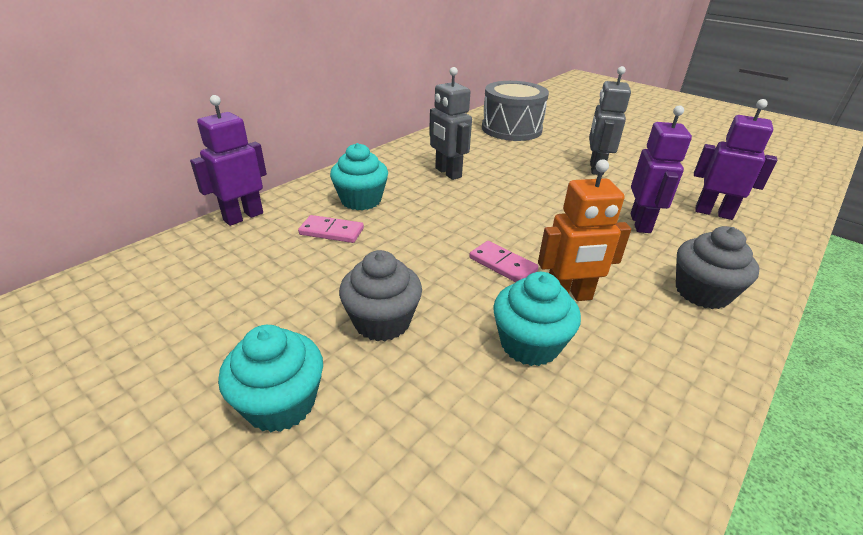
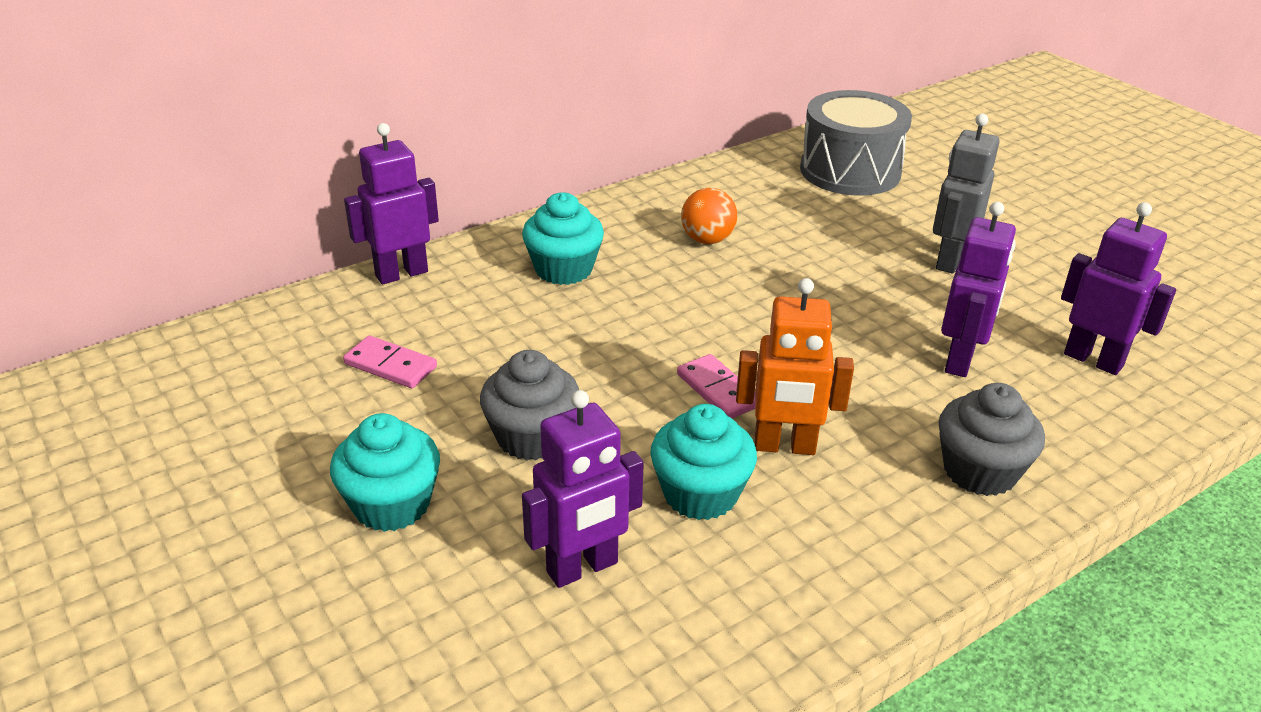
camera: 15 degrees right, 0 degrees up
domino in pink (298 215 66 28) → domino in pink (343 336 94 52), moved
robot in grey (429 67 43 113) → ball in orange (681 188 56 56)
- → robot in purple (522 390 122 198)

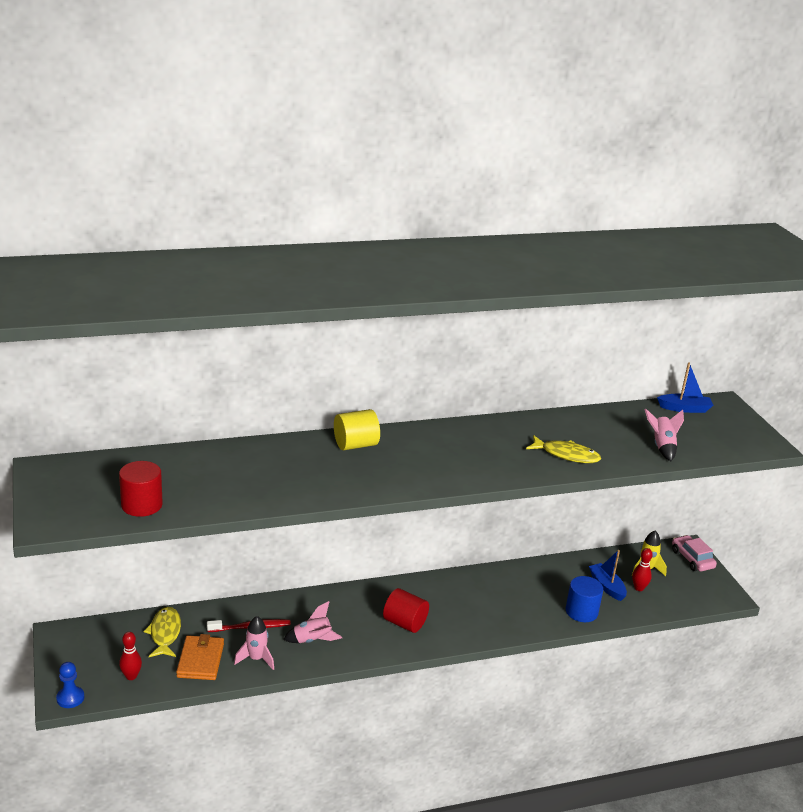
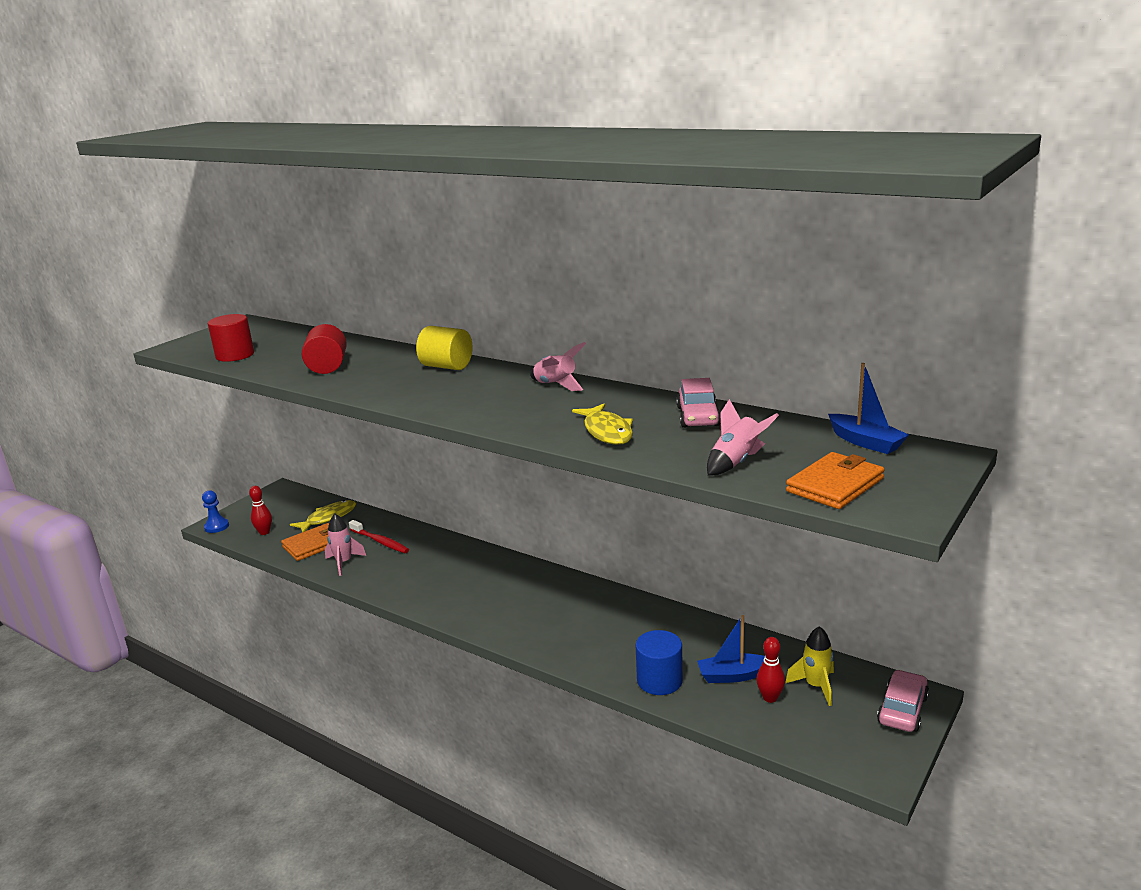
camera: 55 degrees right, 5 degrees down
rocket in pink (283 601 59 42) → rocket in pink (530 342 56 49), moved
cylinder in red (383 588 46 45) → cylinder in red (302 324 45 50), moved
boat in blue (589 550 38 51) → boat in blue (697 615 68 68), 120 degrees counterclockwise
- → car in pink (676 378 45 50)
- → wallet in orange (786 452 99 57)

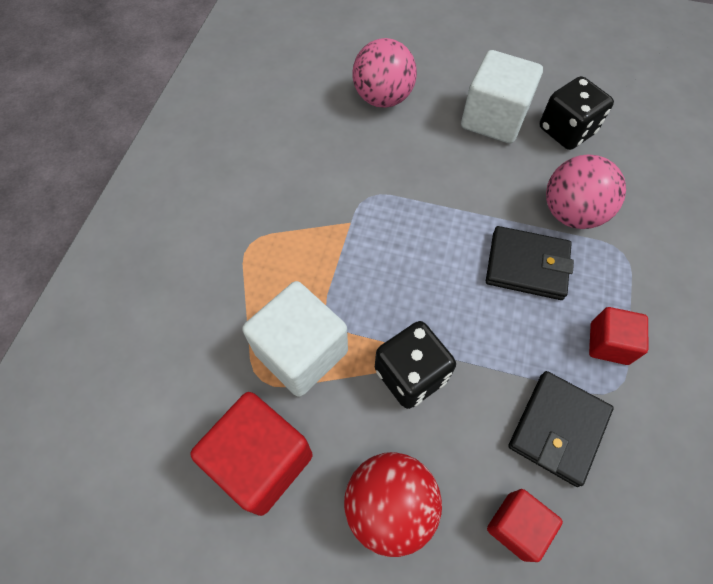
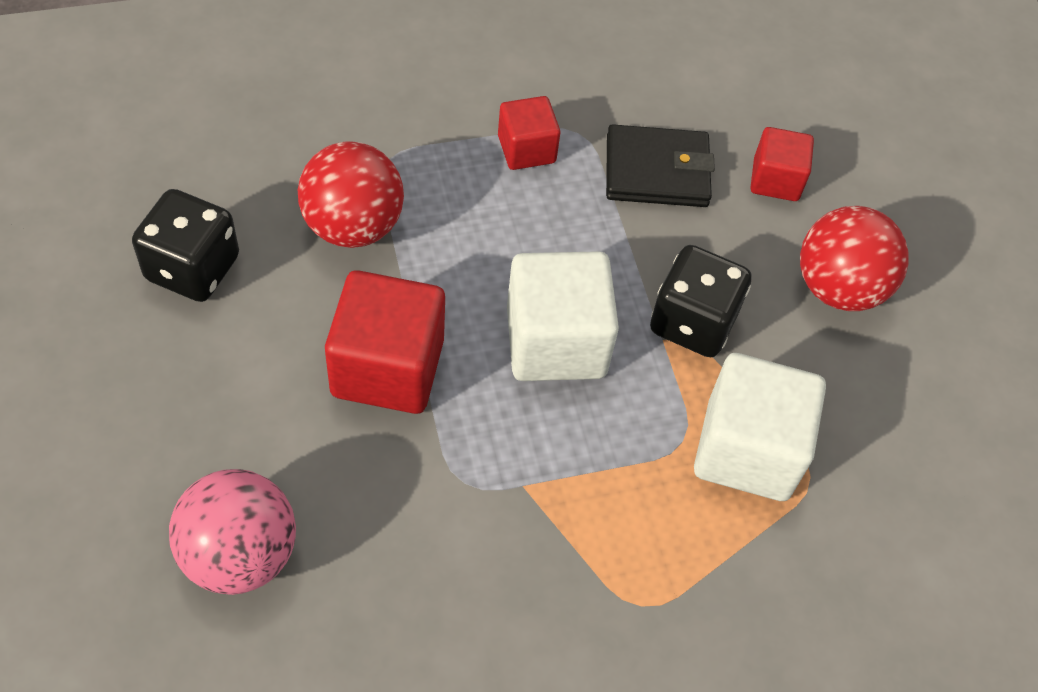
camera: 125 degrees left, 5 degrees down
cube in red (190 392 122 124) → cube in red (325 270 120 144), moved
cube in white (461 50 82 93) → cube in white (507 251 112 130), moved
wallet in black (486 226 88 74) → -
ball in pink (546 154 80 75) → ball in red (298 141 106 107)

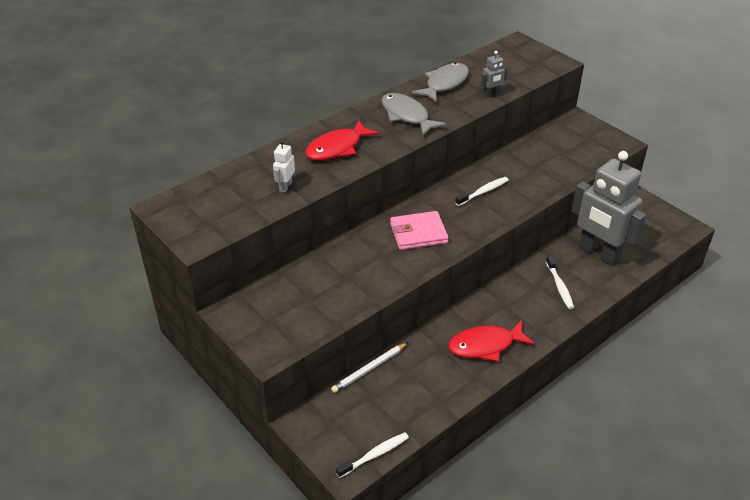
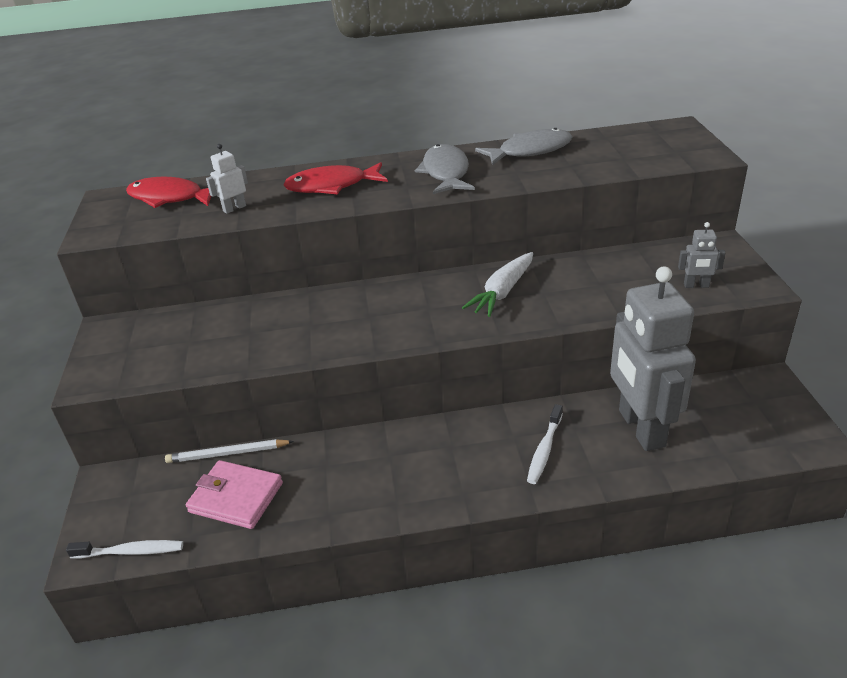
camera: 35 degrees right, 5 degrees down
wallet in pink (390 211 59 39) → wallet in pink (186 460 97 69), moved
fish in red (448 320 87 42) → fish in red (126 177 85 31), moved
toothbrush in white (455 177 54 29) → carrot in white (462 252 71 65)
robot in grey (481 51 27 47) → robot in grey (678 222 48 66), moved

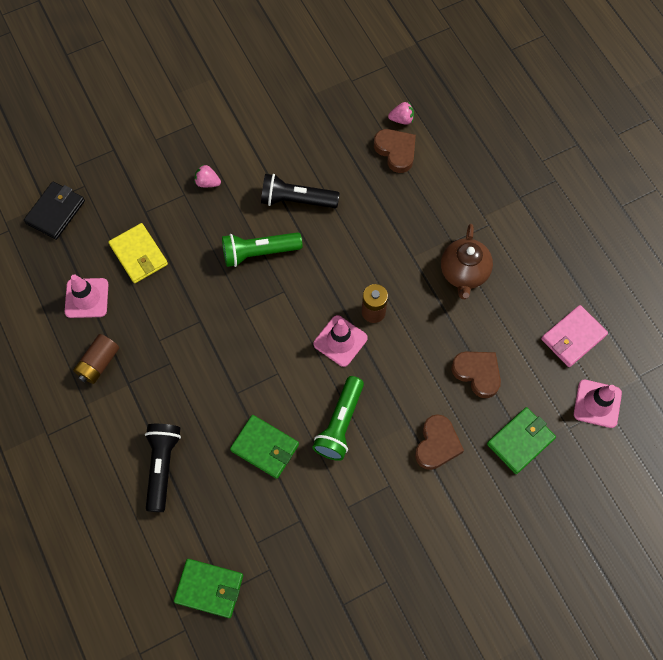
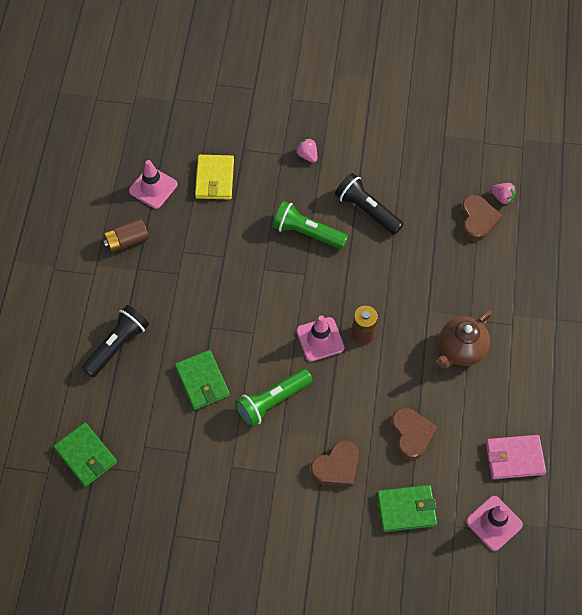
camera: 35 degrees right, 5 degrees down
wallet in black (24 182 61 58) → -

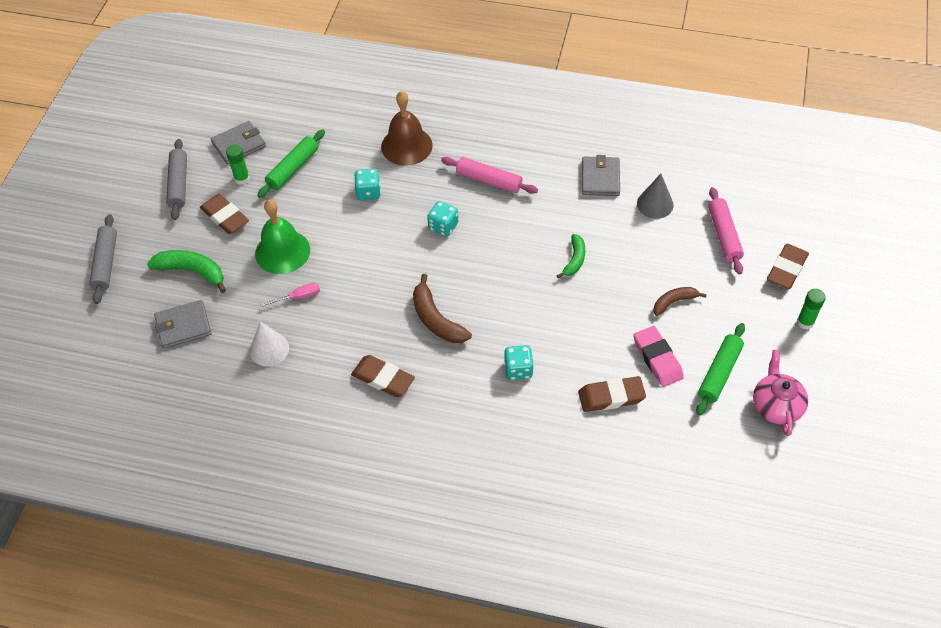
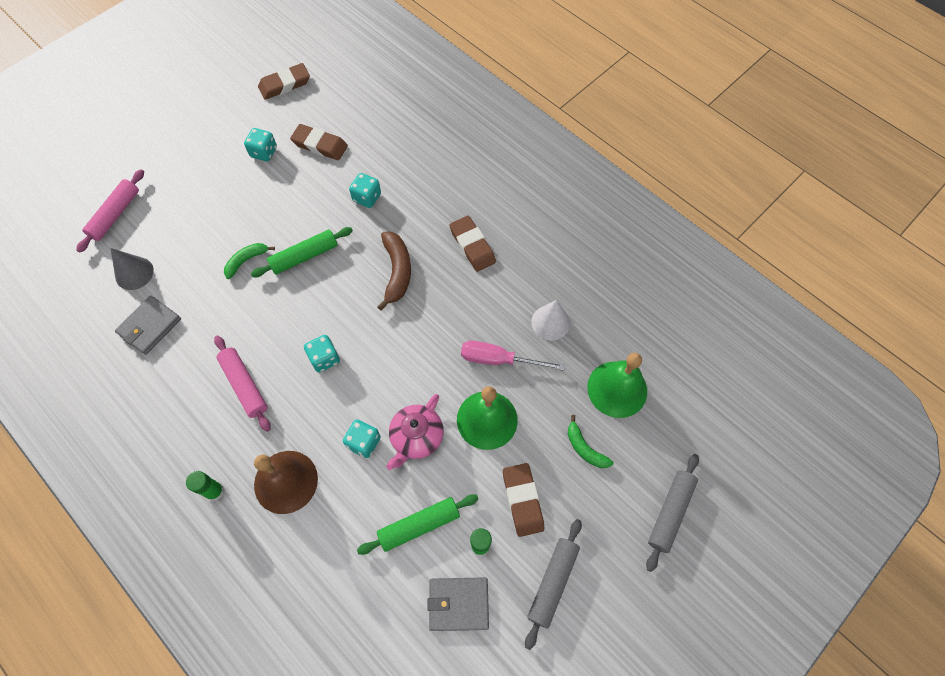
camera: 150 degrees left, 10 degrees up
banana in green (147 250 79 43) → banana in green (568 415 45 53), x0.64
wallet in grey (154 300 57 49) → bell in green (587 353 60 65)
screwdriver in pink (260 283 60 24) → screwdriver in pink (461 341 104 30), x1.64
eraser in pink (633 326 51 61) → dice in turquoise (244 128 33 33)
banana in brown (653 287 54 29) → -
rolling pin in green (696 323 49 93) → rolling pin in green (251 227 102 50), moved
teapot in pink (753 350 55 86) → teapot in pink (386 394 58 76), moved
eraser in brown (767 244 42 45) → eraser in brown (258 63 52 37), moved
glue stick in green (797 289 29 40) → glue stick in green (186 471 38 30), moved

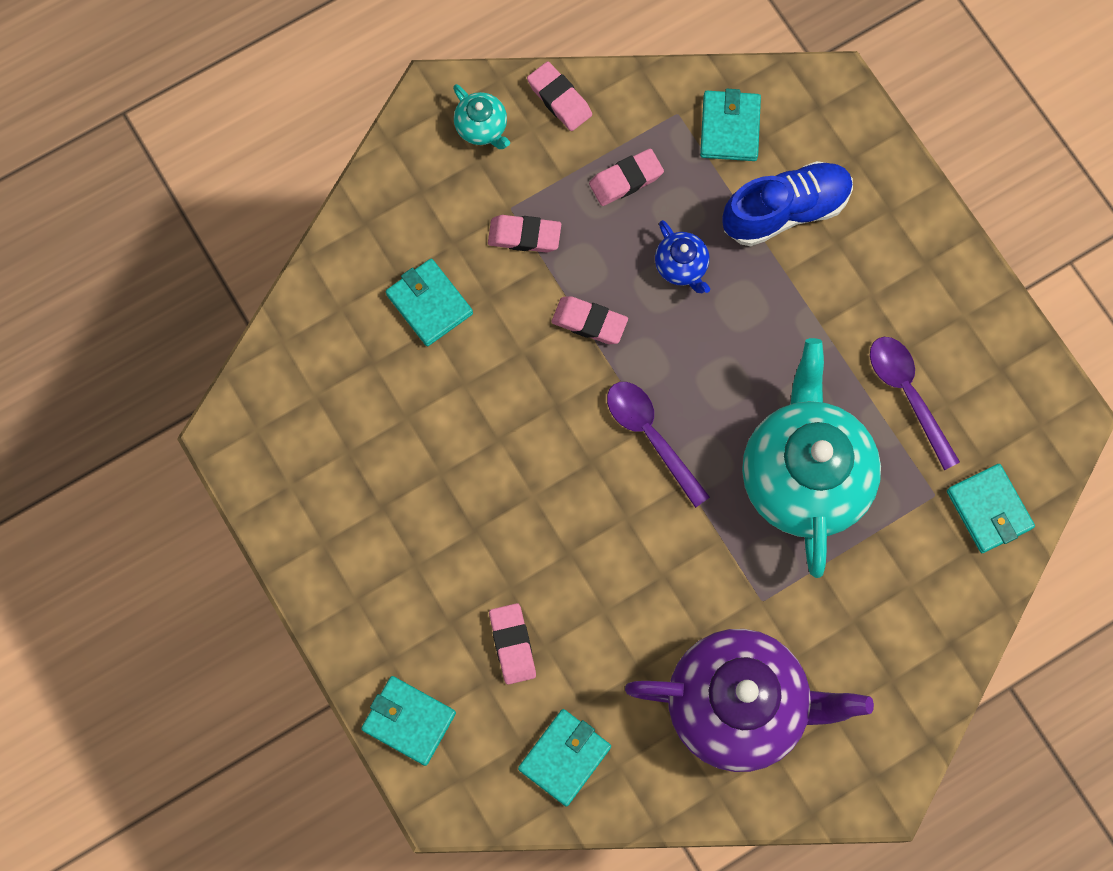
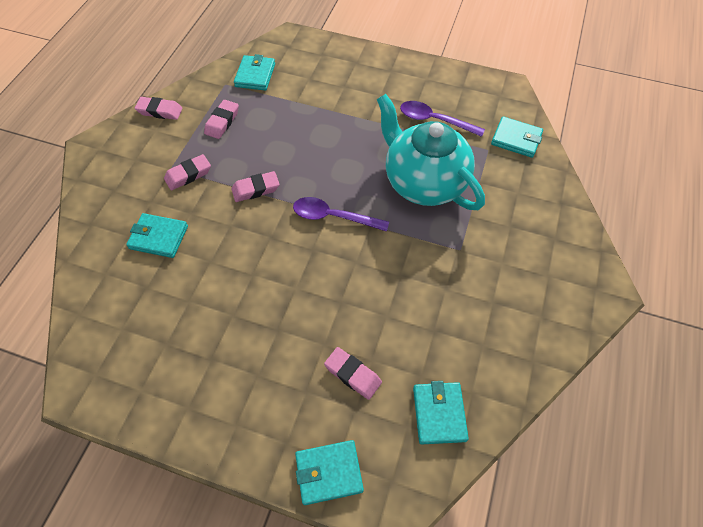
camera: 40 degrees left, 15 degrees down
teapot in turquoise (453 84 57 65) → -
teapot in purple (625 629 249 143) → -
teapot in blue (655 220 55 73) → -
wallet in turquoise (700 89 61 72) → wallet in turquoise (234 54 41 36), 45 degrees clockwise
shoe in blue (722 161 131 85) → -

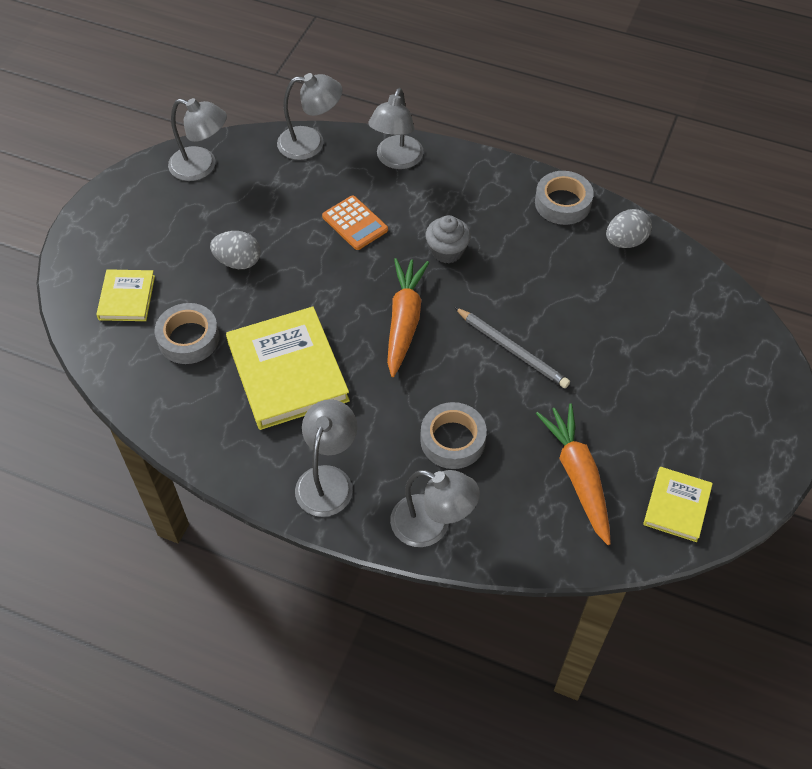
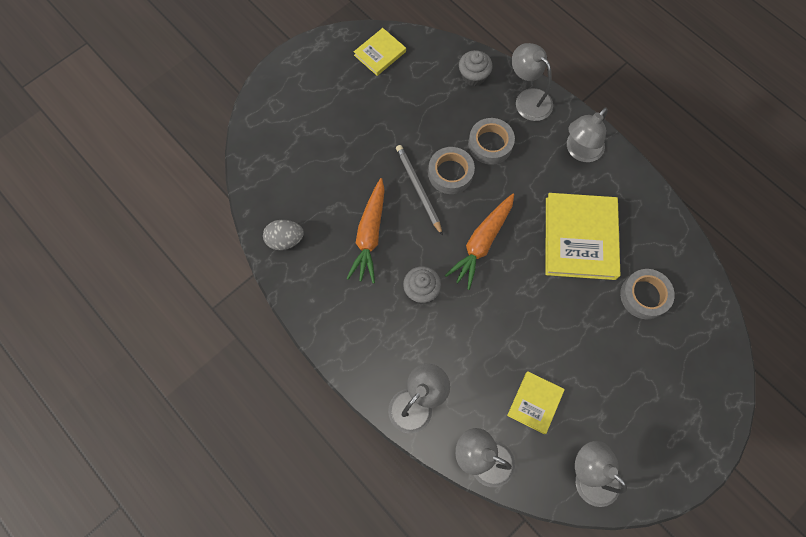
camera: 155 degrees left, 15 degrees up
book in yellow (96 269 59 52) → book in yellow (507 371 58 63), moved
egg in grey (210 231 51 38) → -
calculator in orange (322 195 66 55) → -
tape in grey (535 171 59 54) → tape in grey (428 147 47 47), moved
carrot in orange (536 403 75 142) → carrot in orange (346 178 39 105), moved
- → cupcake in grey (459 50 34 36)

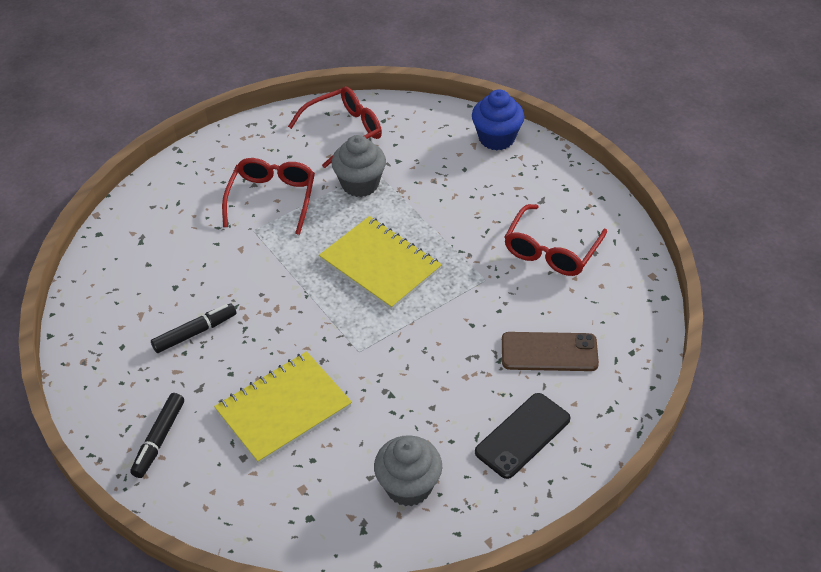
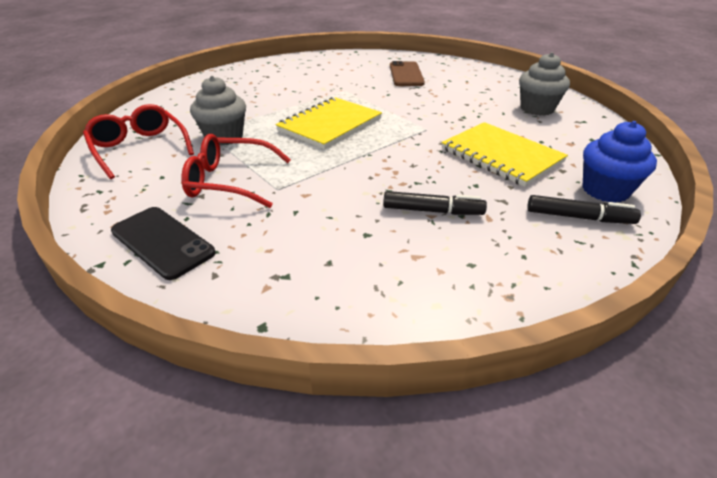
camera: 95 degrees left, 10 degrees down
marker in black (151 303 86 50) → marker in black (383 191 104 24), 135 degrees clockwise
cupcake in blue (472 89 53 61) → cupcake in blue (583 121 74 82), moved
phone in black (475 393 95 86) → phone in black (111 207 104 73), moved
glasses in red (504 204 103 72) → -

